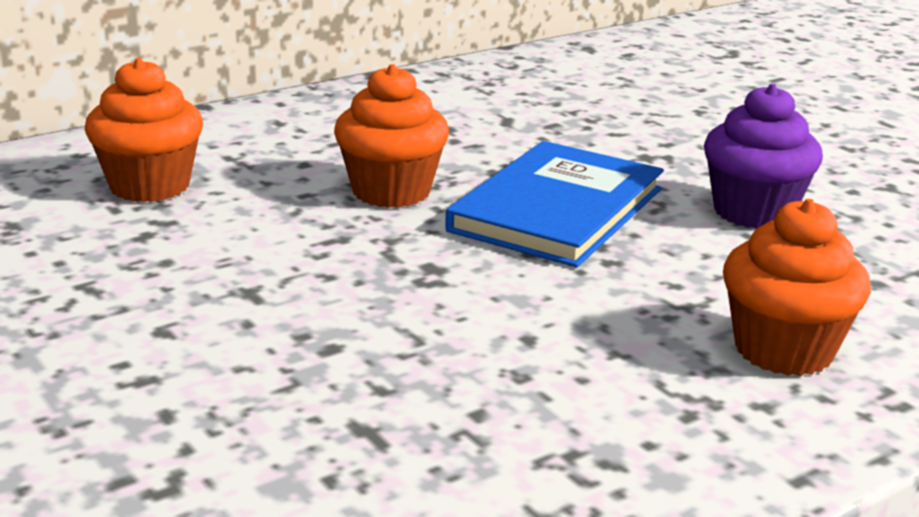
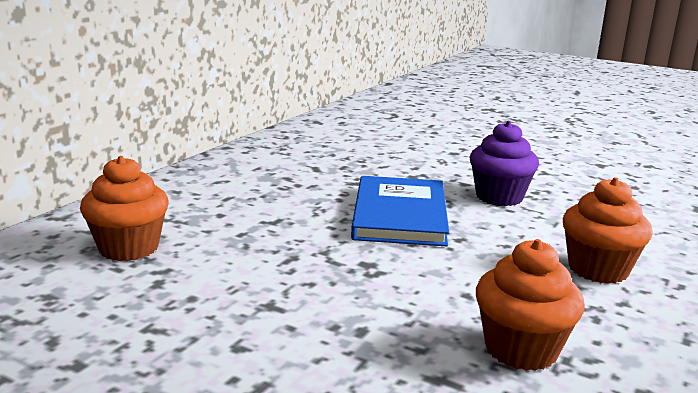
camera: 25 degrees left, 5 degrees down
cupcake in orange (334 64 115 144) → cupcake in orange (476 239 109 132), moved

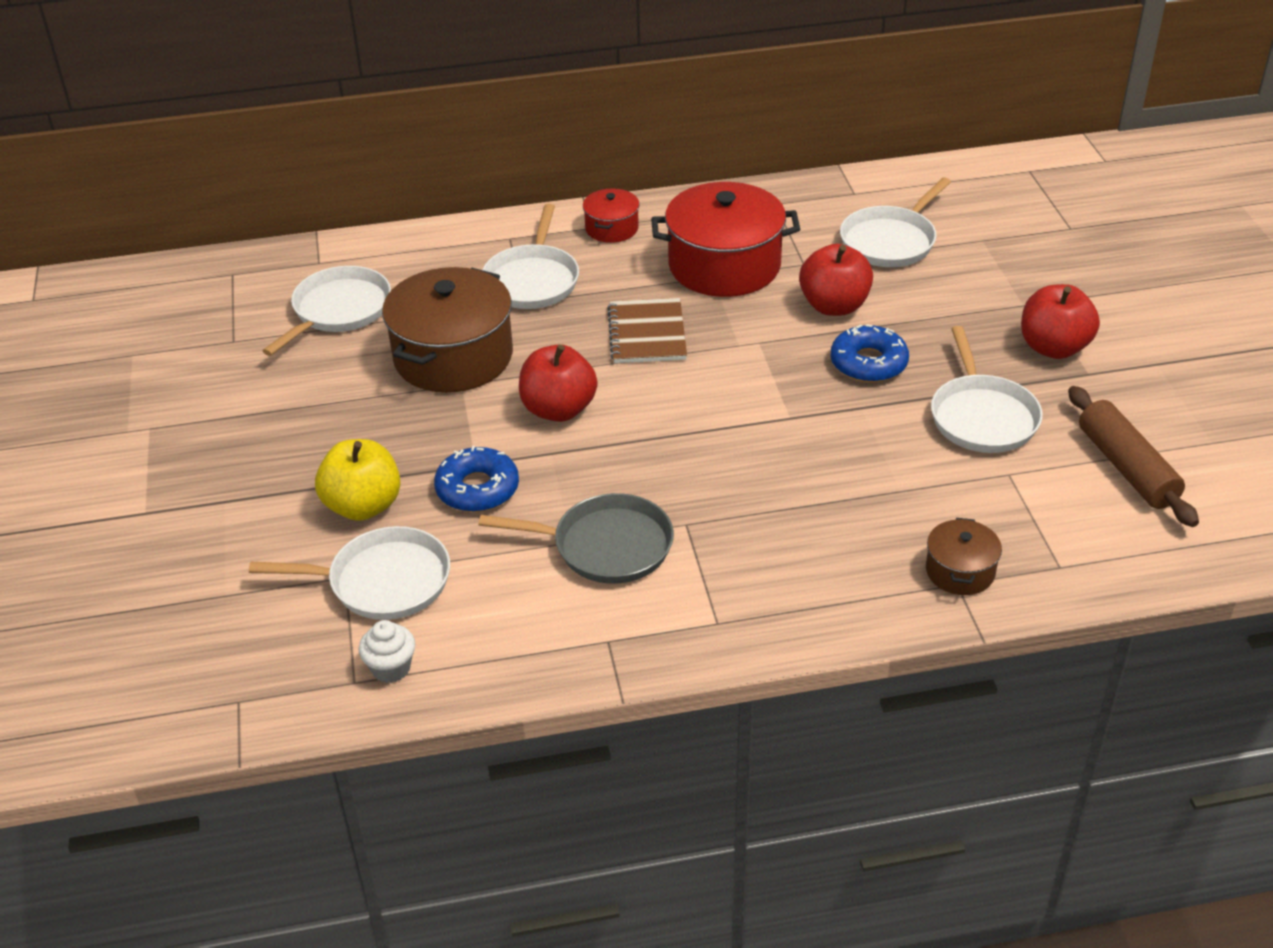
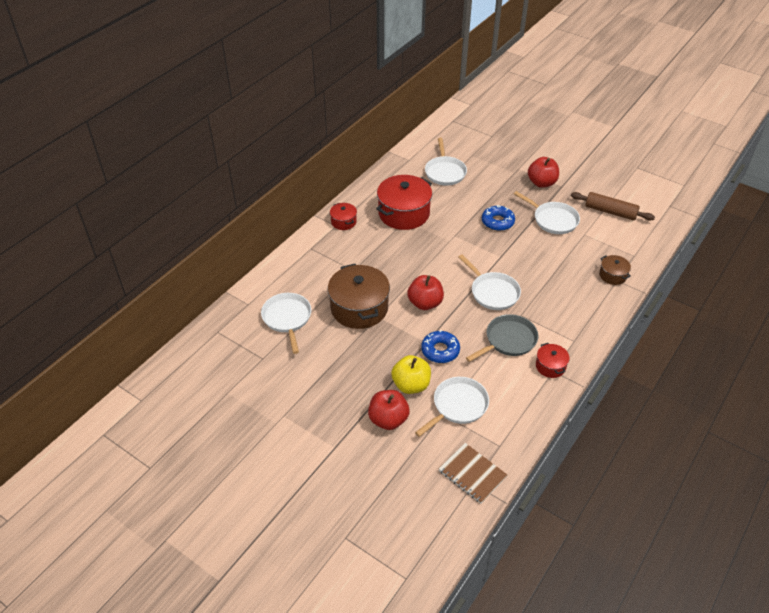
camera: 45 degrees left, 5 degrees up
cupcake in white (359 620 56 63) → -
pan in white (482 204 97 105) → pan in white (459 255 62 55), moved
notebook in brown (607 298 80 65) → notebook in brown (439 443 68 60), moved
apple in red (799 244 74 72) → apple in red (368 390 42 40), moved
- → pot in red (536 343 33 35)

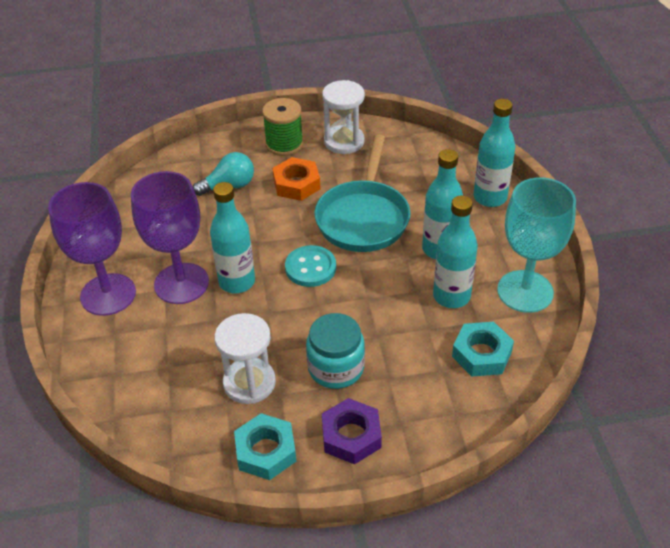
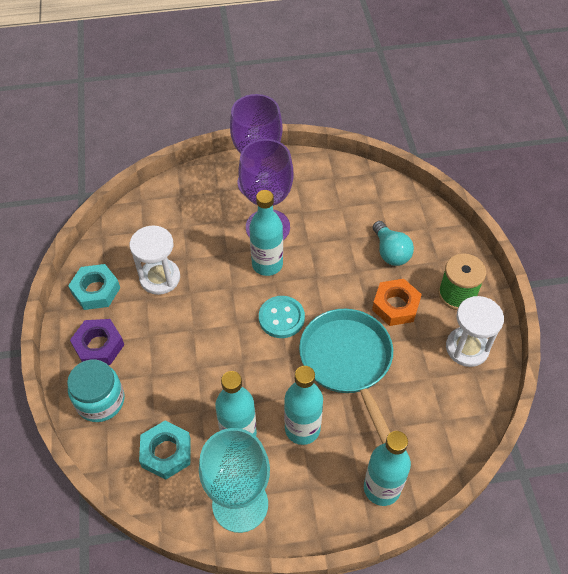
camera: 90 degrees right, 10 degrees up
jar in turquoise (306 313 59 76) → jar in turquoise (67 360 57 62), moved
pan in turquoise (314 135 96 117) → pan in turquoise (299 309 94 135), 60 degrees clockwise

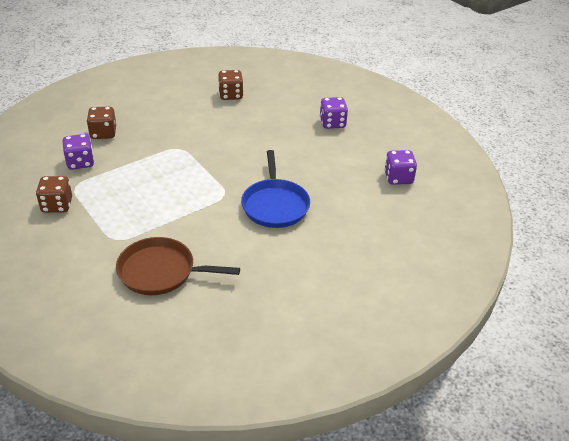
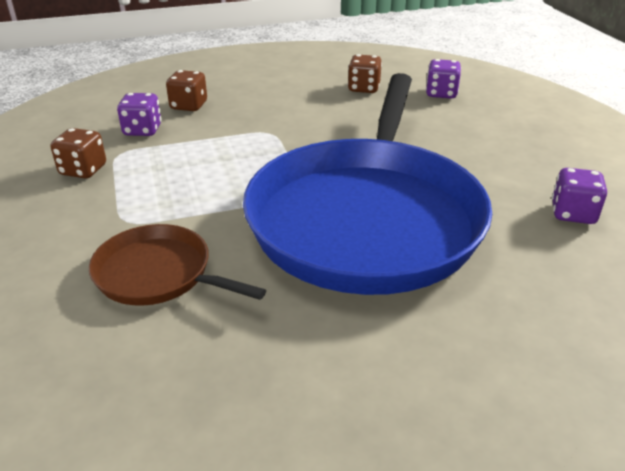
camera: 20 degrees right, 5 degrees down
pan in blue (241 150 69 78) → pan in blue (243 73 249 222), x2.26
dice in purple (319 97 29 32) → dice in purple (426 59 35 40), moved

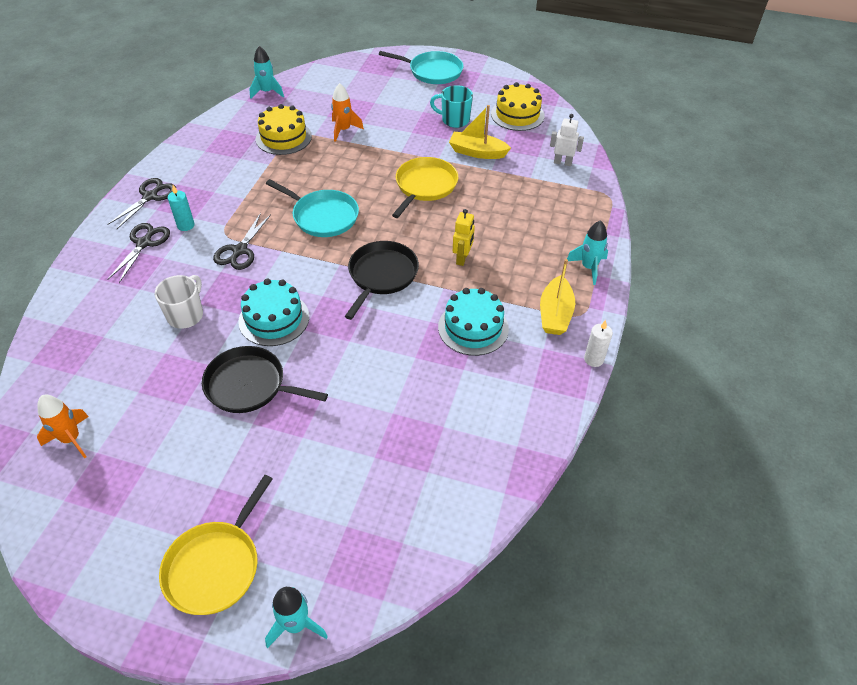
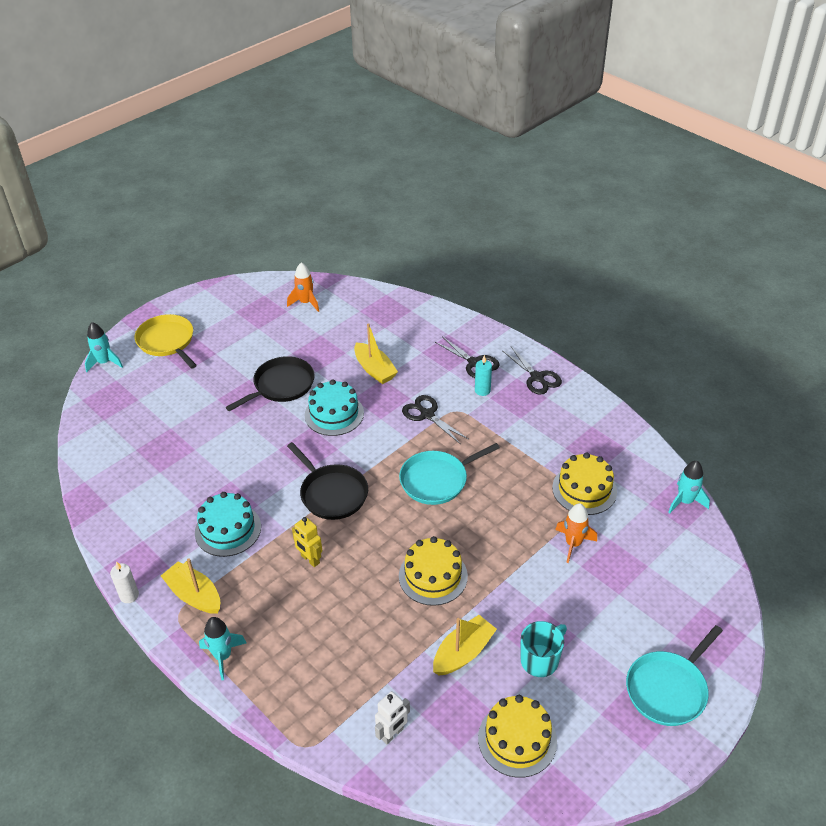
camera: 120 degrees right, 5 degrees down
mug in white (155 275 48 54) → boat in yellow (354 323 44 61)
pan in yellow (392 157 66 61) → cake in yellow (399 536 69 70)

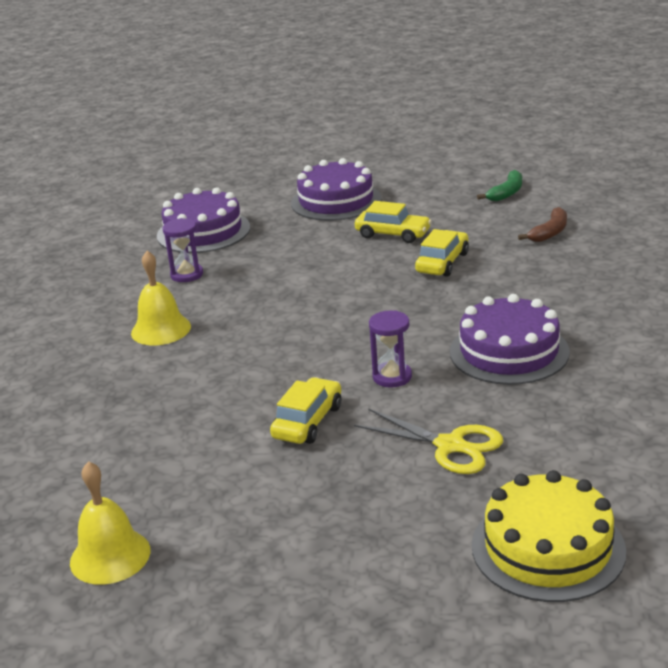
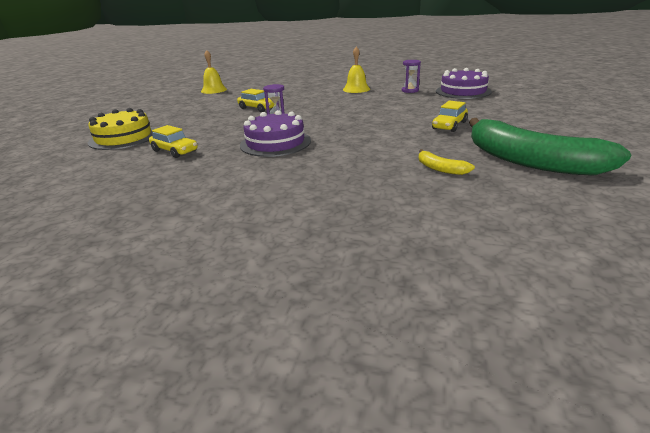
camera: 100 degrees right, 0 degrees up
cake in purple (291 158 90 63) → -
scissors in yellow (354 408 149 66) → -
car in yellow (415 229 54 48) → car in yellow (149 125 49 33), moved
banana in green (477 170 45 31) → banana in green (469 118 162 58), x2.47
banana in brown (518 207 49 35) → banana in yellow (419 149 56 26)

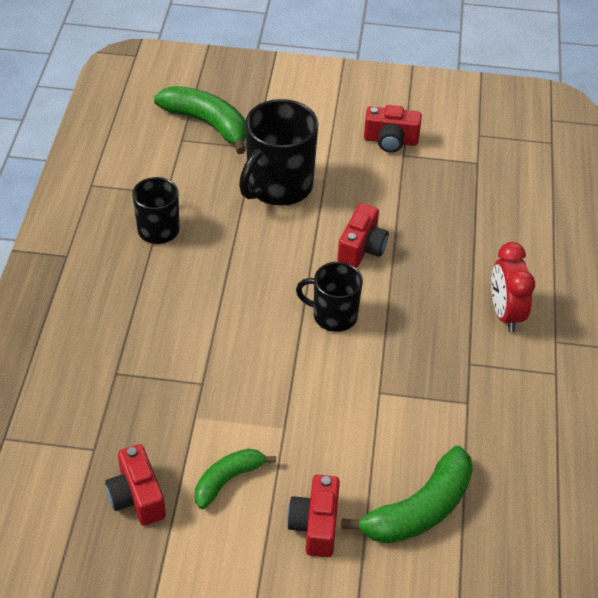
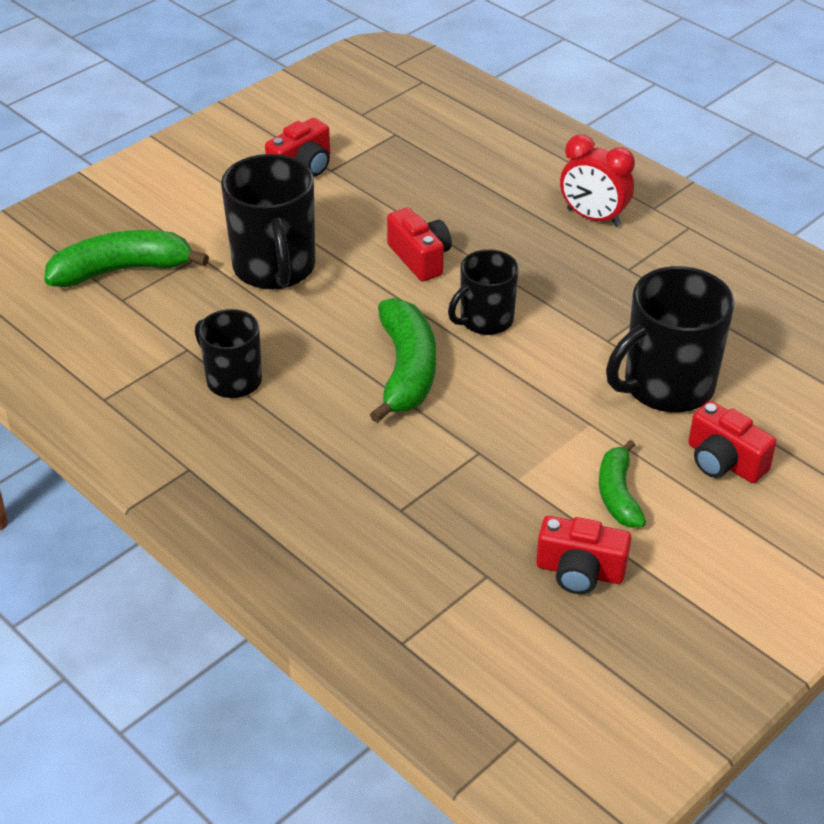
camera: 50 degrees left, 5 degrees down
banana in green (341 446 132 98) → banana in green (370 298 66 125), moved
- → mug in black (606 266 129 146)

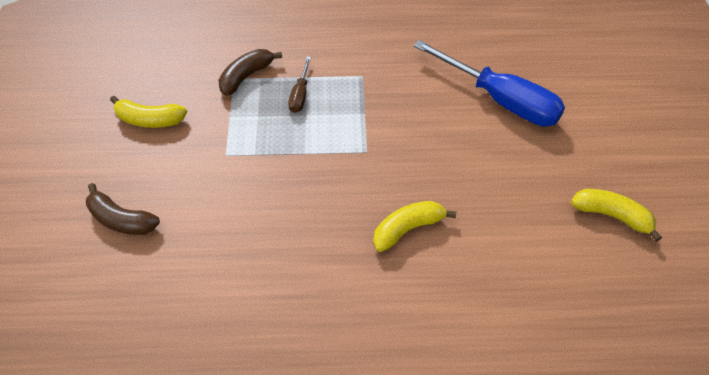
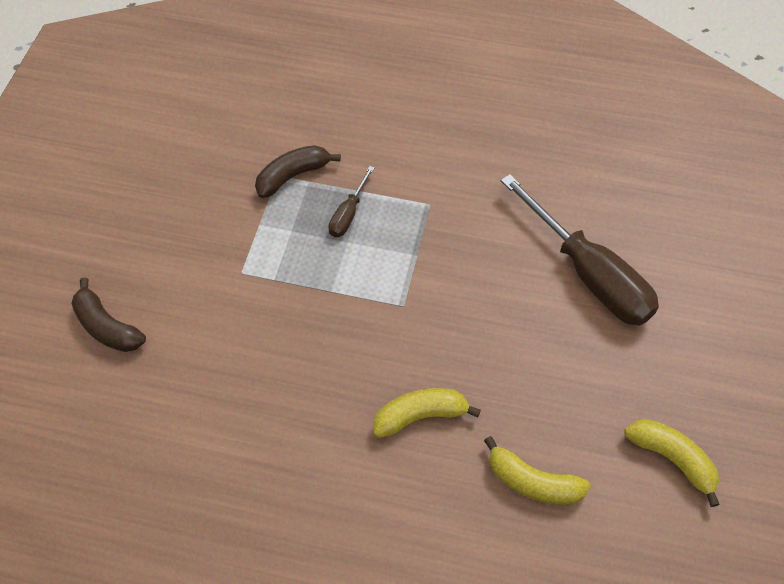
camera: 15 degrees right, 5 degrees up
banana in yellow (110 96 77 32) → banana in yellow (484 436 107 69), moved
screwdriver in blue (414 40 151 86) → screwdriver in brown (501 174 158 152)

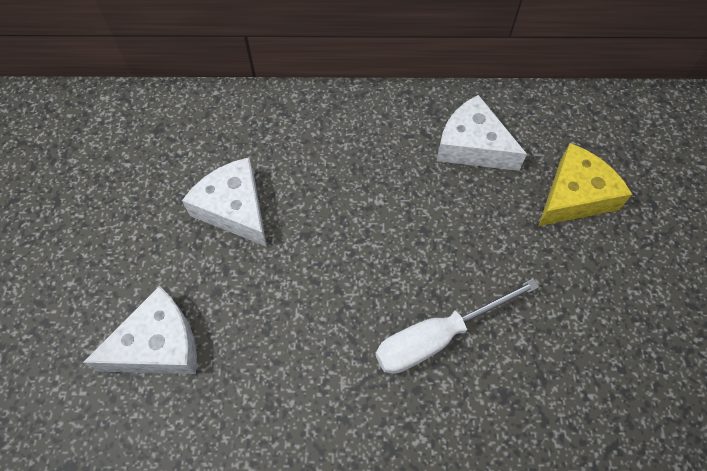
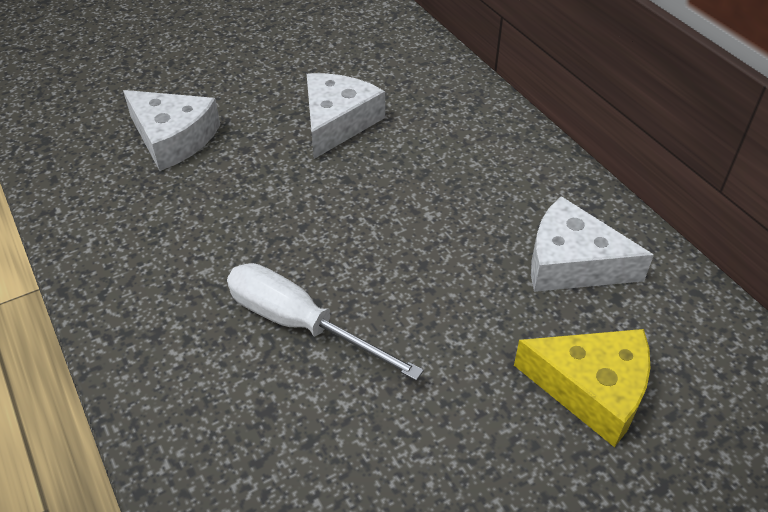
camera: 60 degrees right, 15 degrees down
cheese in white (437 95 90 76) → cheese in white (531 196 123 96), 75 degrees counterclockwise

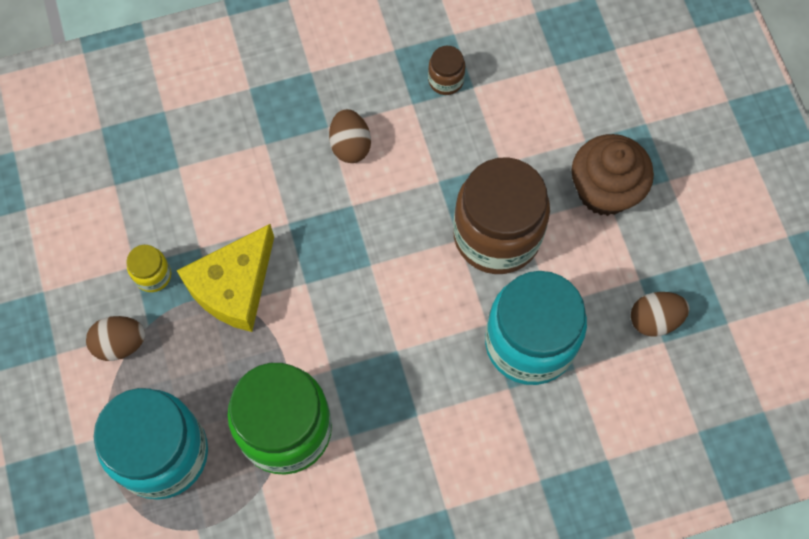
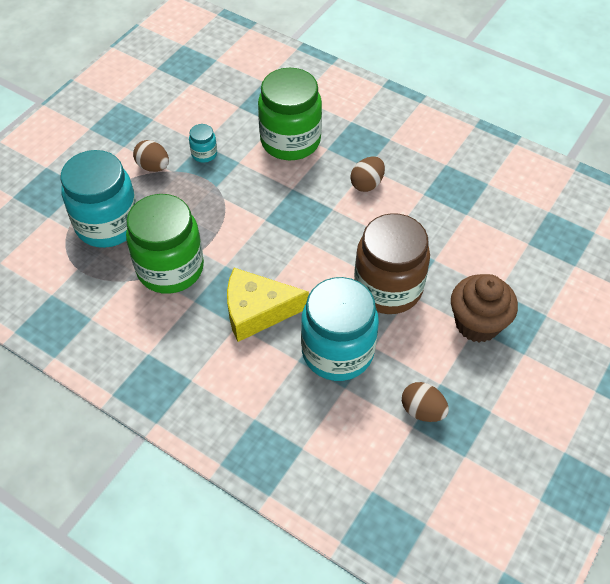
camera: 50 degrees right, 15 degrees down
jar in yellow (126 245 45 47) → jar in turquoise (189 124 28 39)
cheese in yellow (177 224 97 108) → cheese in yellow (227 268 82 74), moved
jar in brown (428 46 37 49) → -
- → jar in green (258 68 64 92)

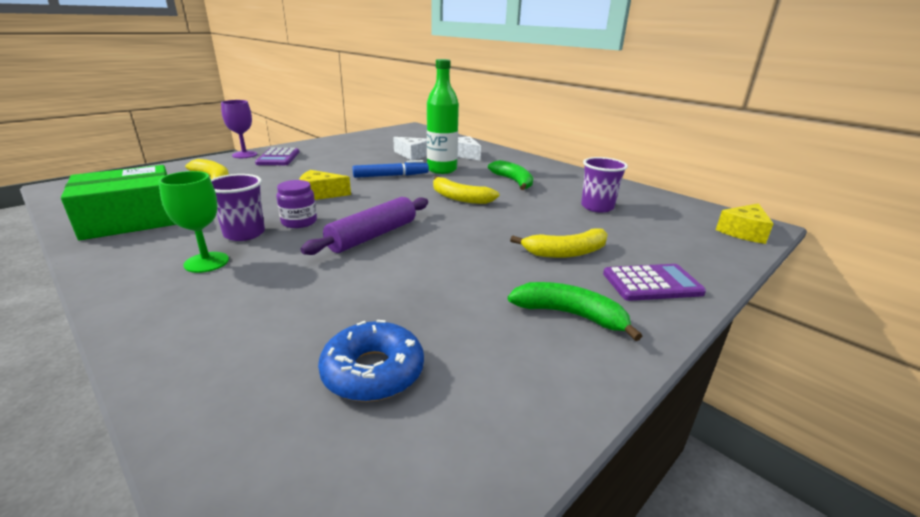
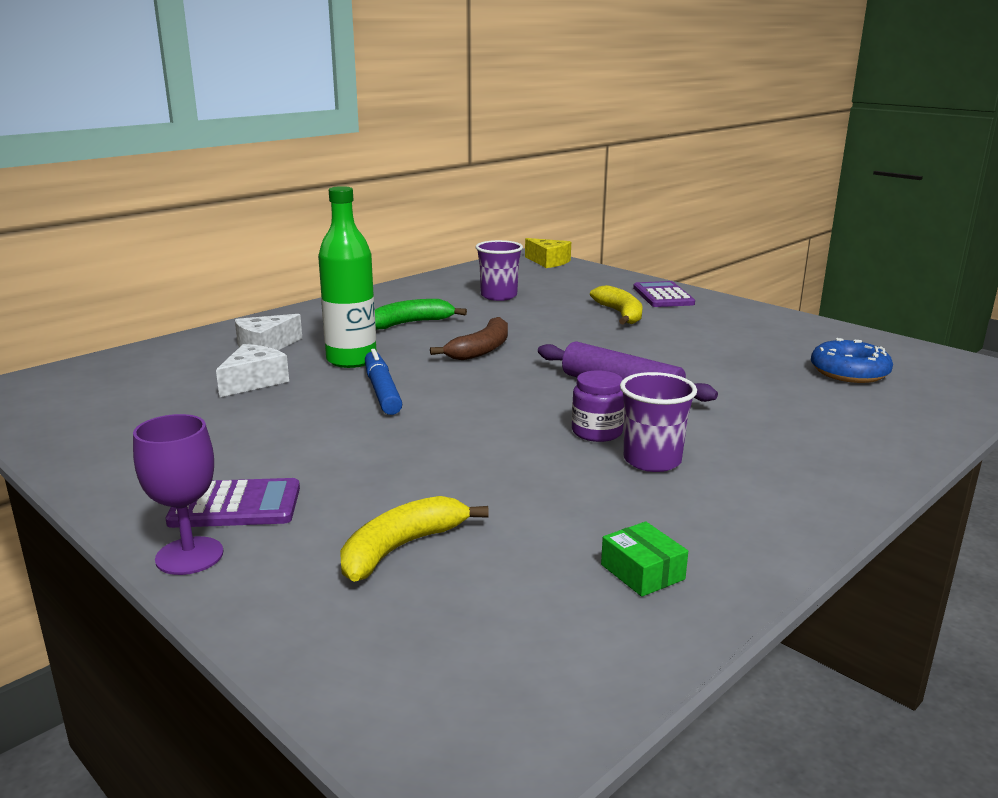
camera: 90 degrees left, 5 degrees down
box in green (61 165 115 75) → box in green (601 521 87 76), x0.42
goblet in green (158 171 71 102) → -
cheese in yellow (299 170 52 30) → -
banana in yellow (433 176 66 28) → banana in brown (430 317 78 43)
banana in green (508 282 134 59) → -

